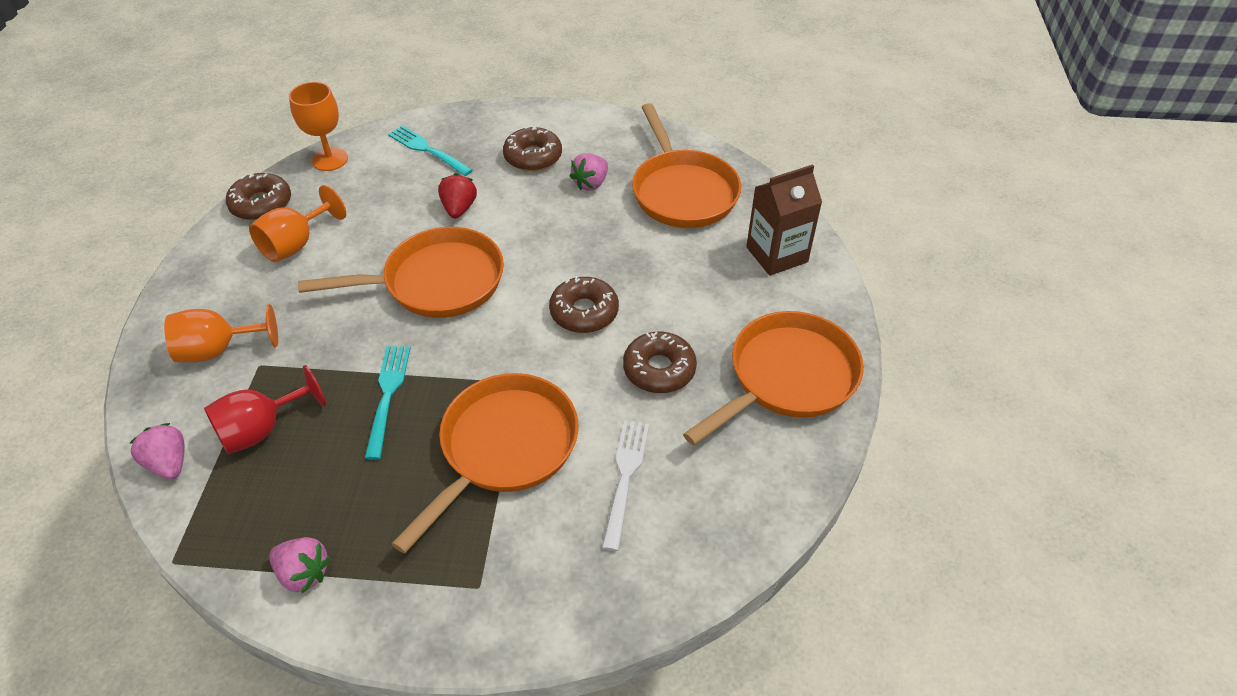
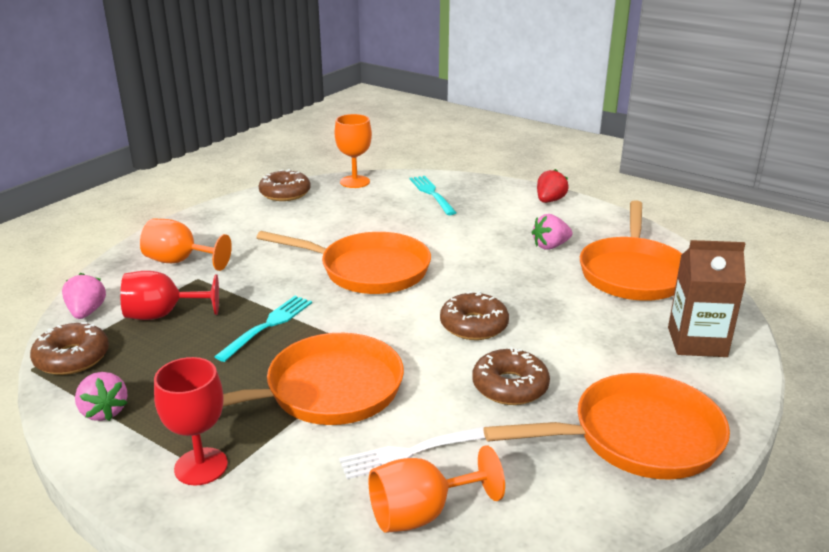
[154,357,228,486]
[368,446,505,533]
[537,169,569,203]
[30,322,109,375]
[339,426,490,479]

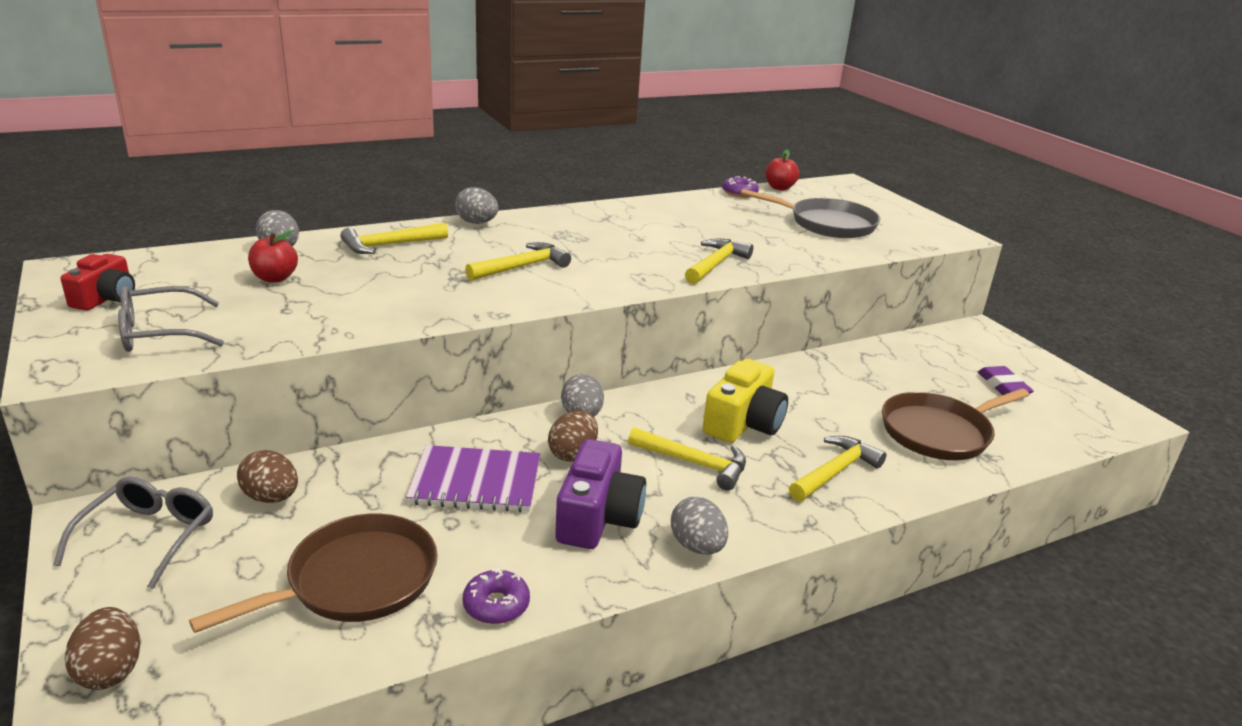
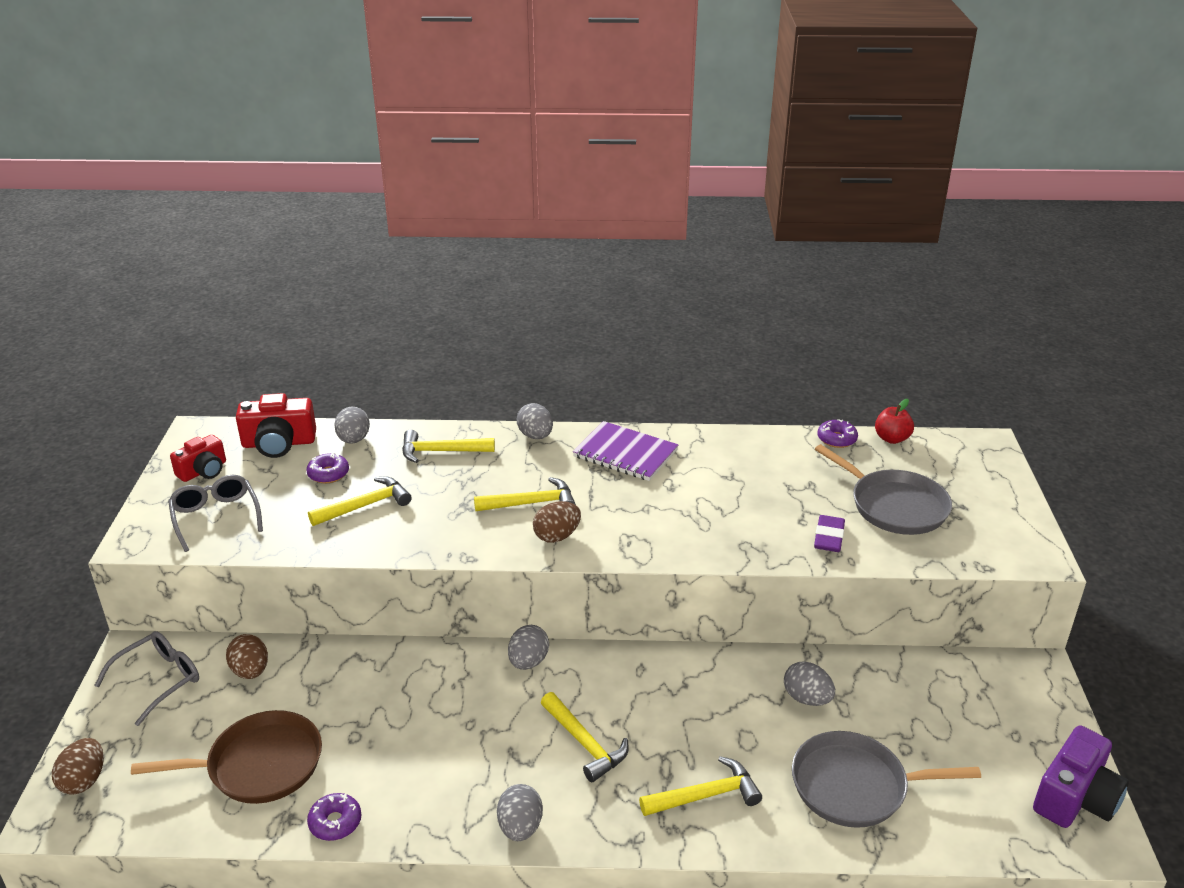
[703,359,788,443] (first image)
[236,393,316,458]
[784,661,835,706]
[573,421,678,481]
[533,501,581,543]
[1033,725,1129,828]
[308,476,412,526]
[814,515,845,552]
[306,452,349,483]
[792,731,981,828]
[168,475,263,552]

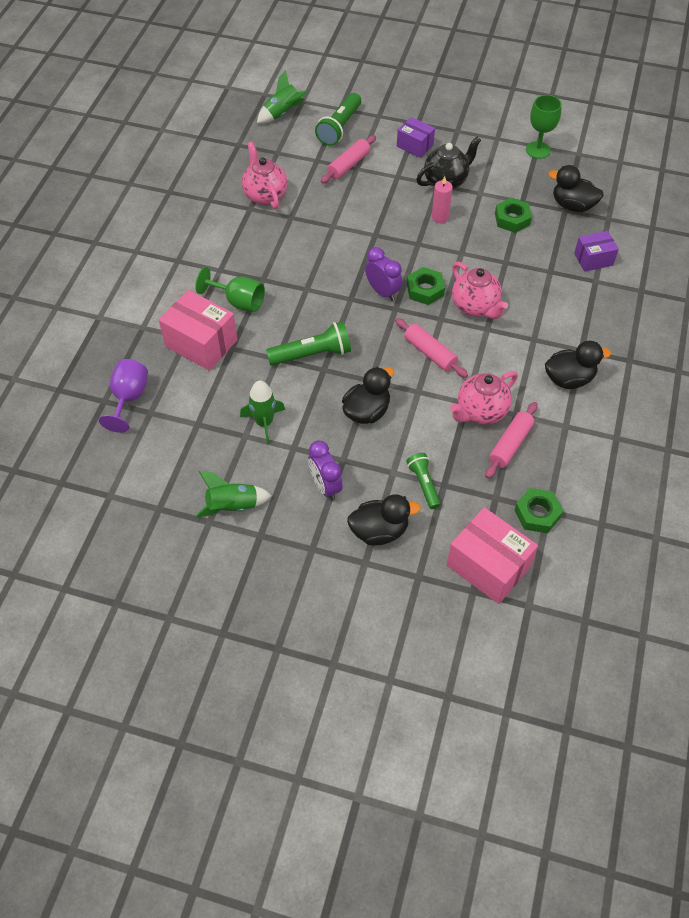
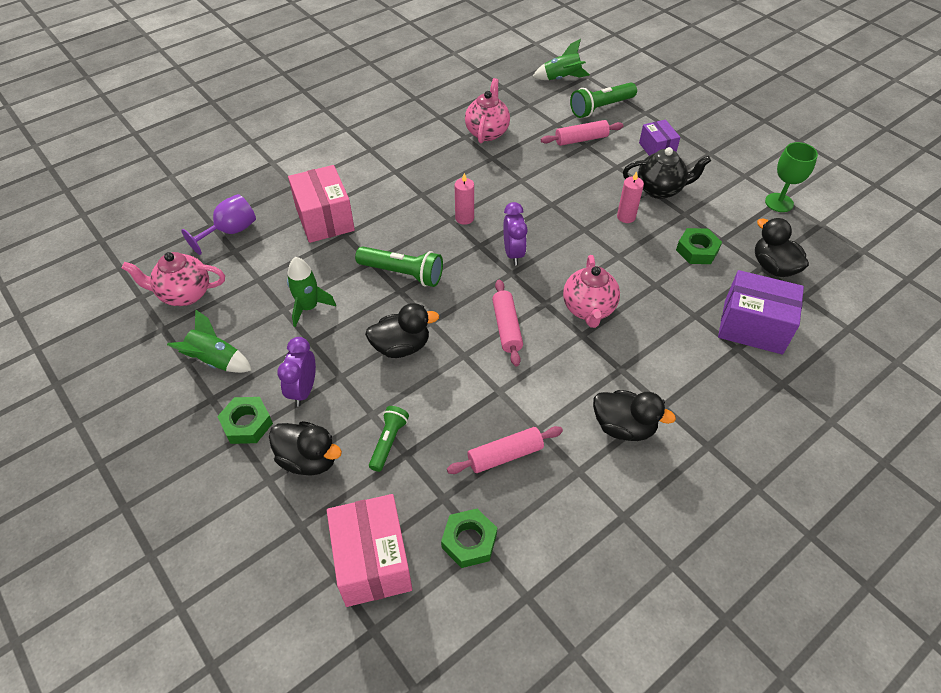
[195,267,265,312] (first image)
[455,173,474,225]
[217,397,273,444]
[122,252,225,306]
[718,270,804,354]

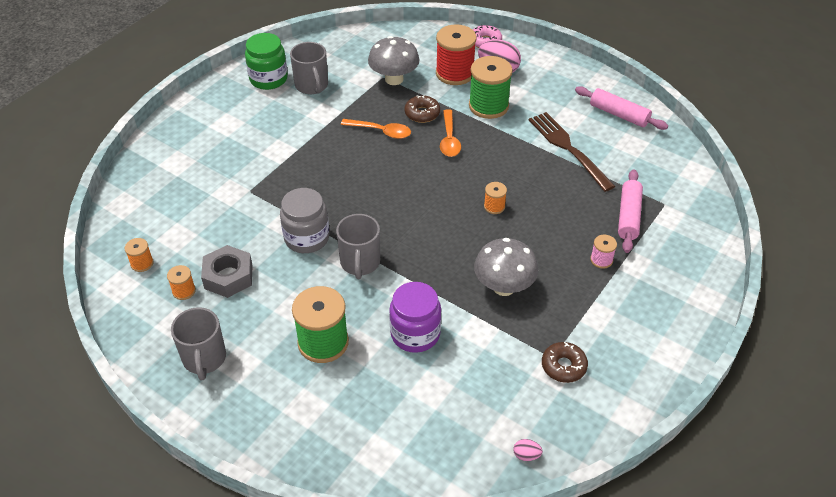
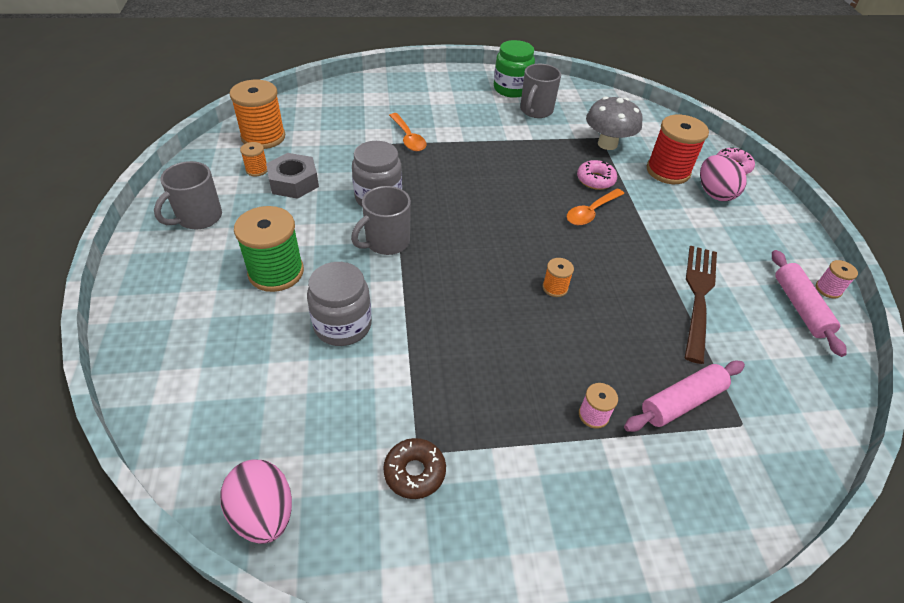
[469,56,513,119] (first image)
[474,238,538,296] (first image)
[816,260,858,299]
[389,113,426,151]
[307,262,372,346]
[577,160,617,190]
[229,80,285,149]
[220,460,292,544]

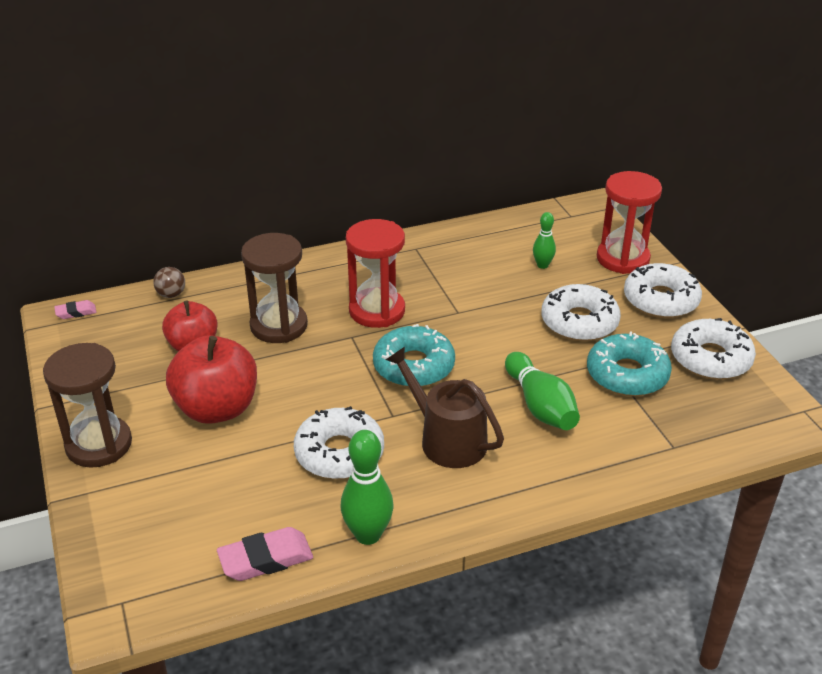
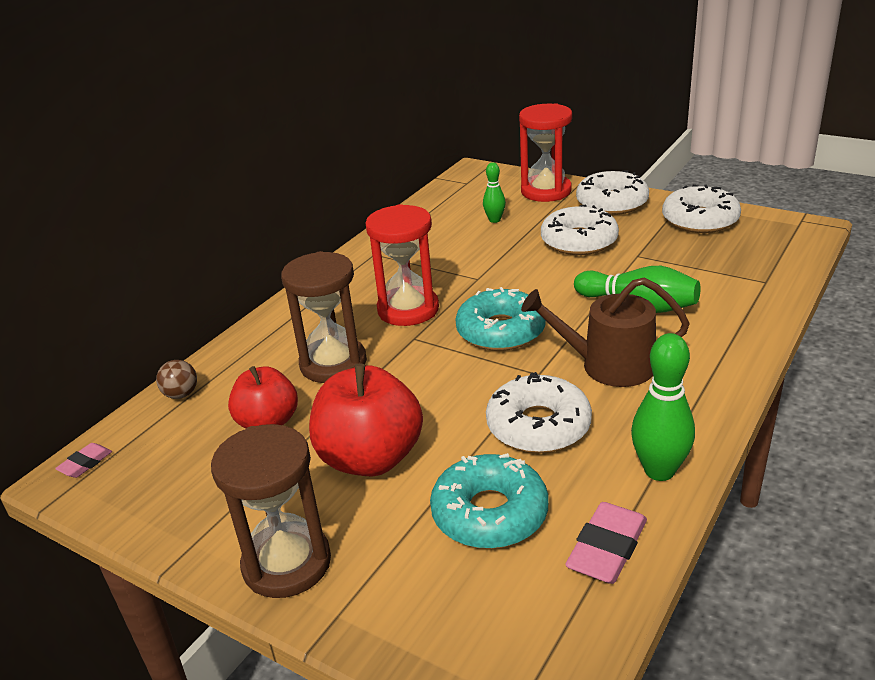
[430,453,549,549]

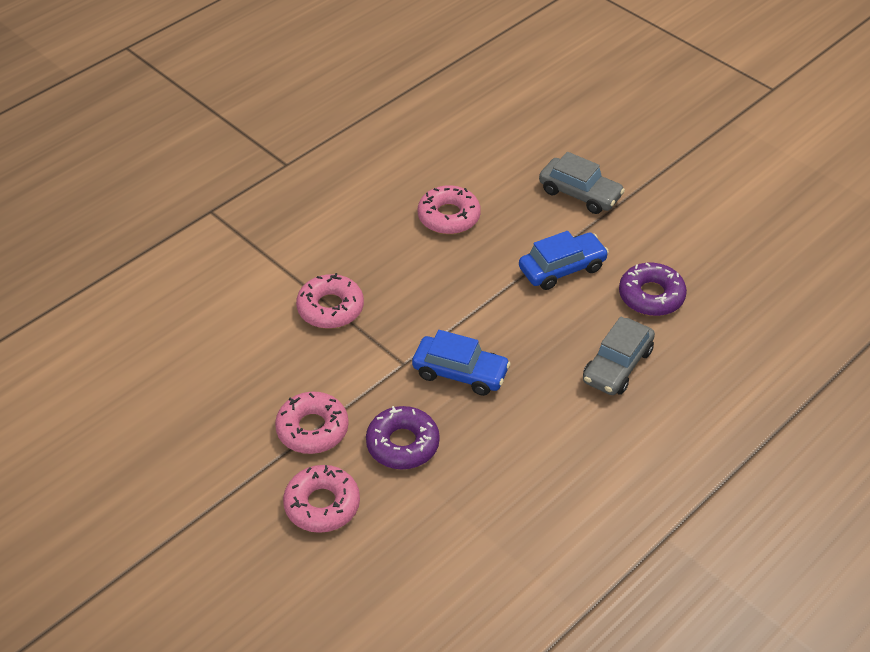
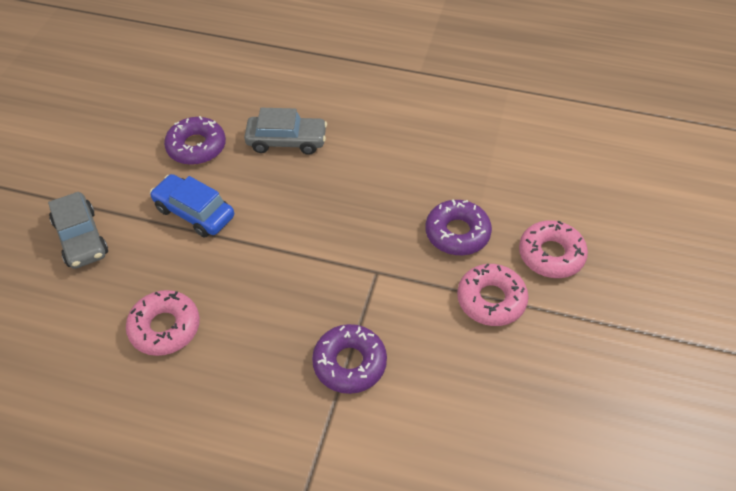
[412,330,511,396] (first image)
[312,324,387,394]
[48,192,108,269]

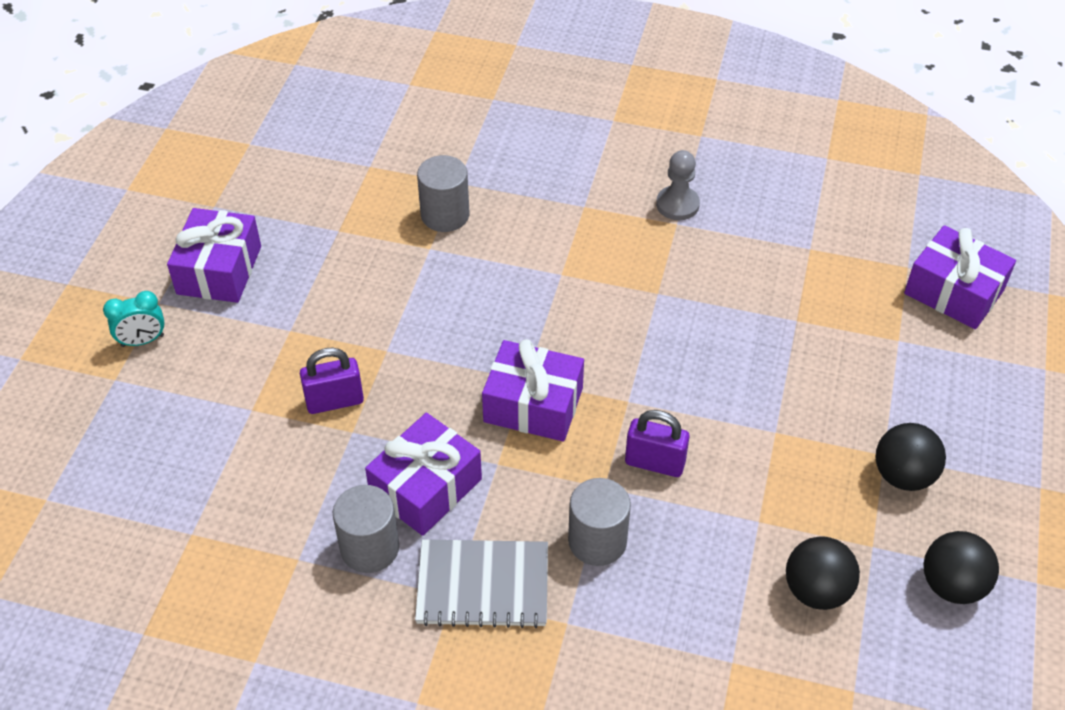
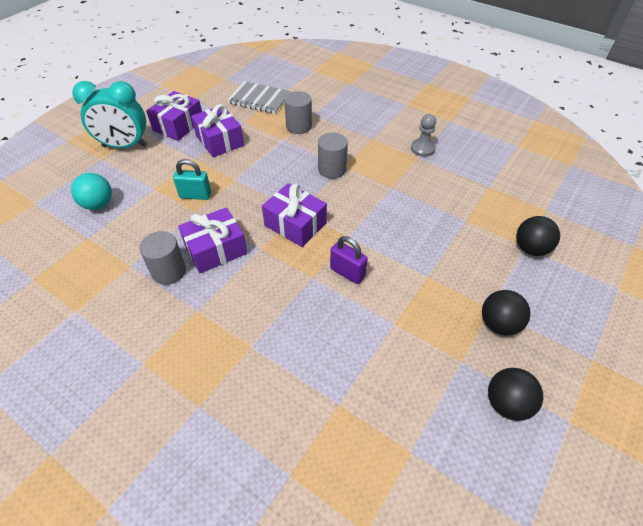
[71,173,112,210]
[227,81,290,114]
[318,133,348,179]
[516,216,560,256]
[191,104,244,157]
[173,159,211,200]
[72,81,147,148]

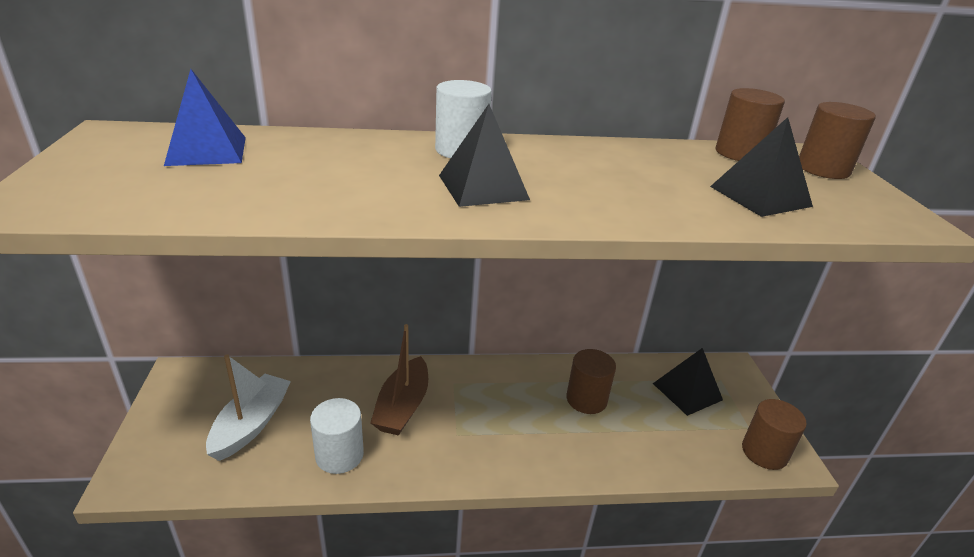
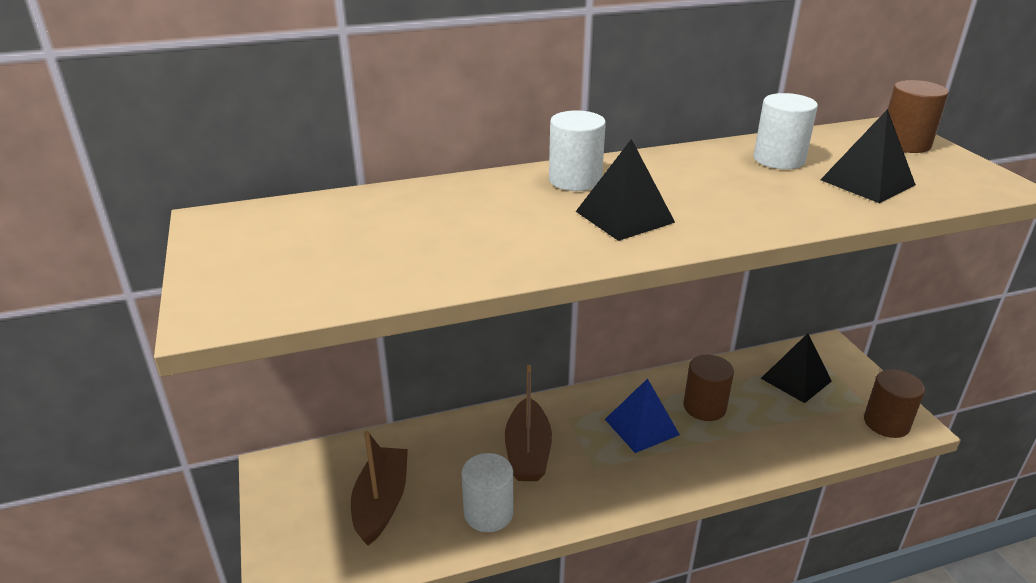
[715,88,785,161] (first image)
[754,93,818,169]
[605,378,680,453]
[351,431,408,546]

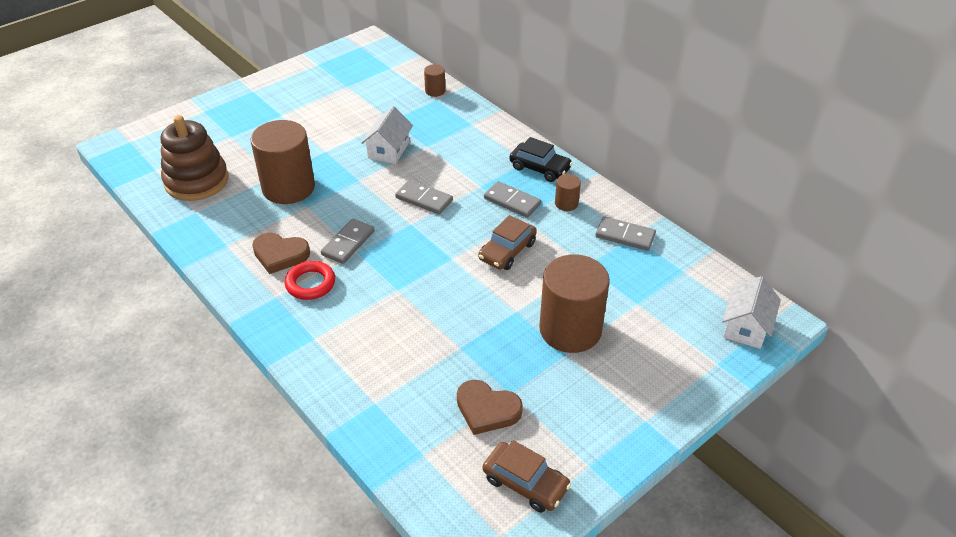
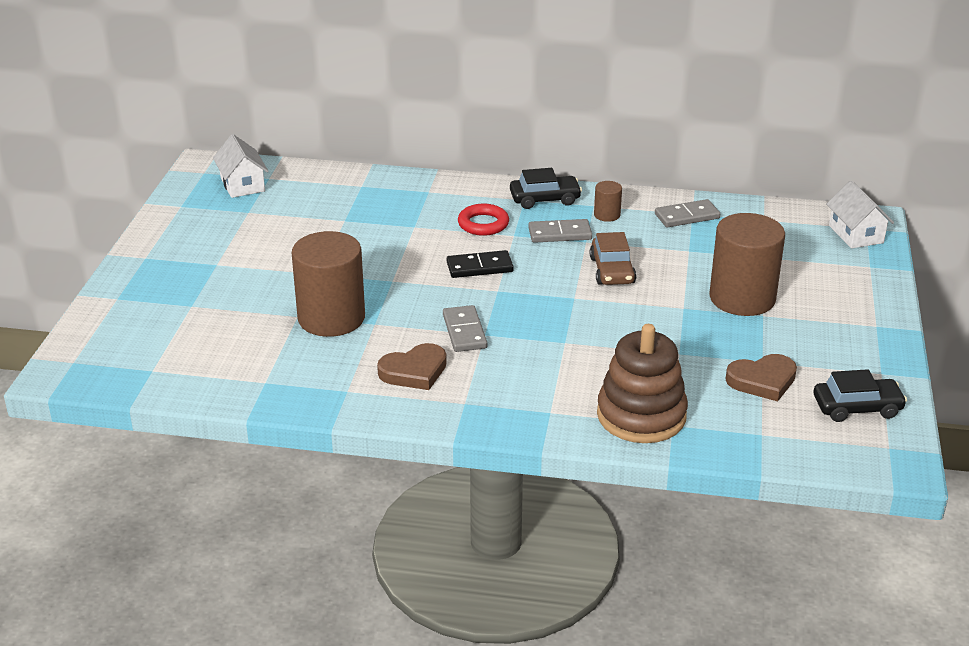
[424,64,445,97] (first image)
[597,324,688,443]
[458,204,509,236]
[213,134,269,198]
[447,250,514,278]
[814,369,907,422]

